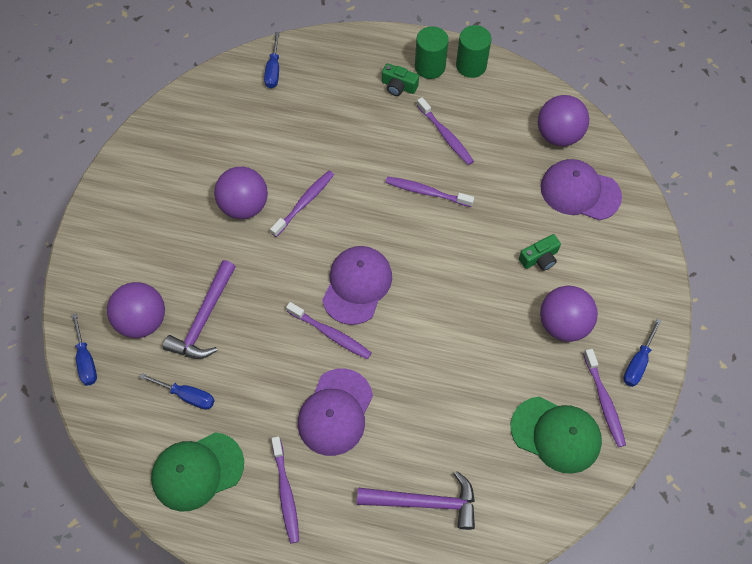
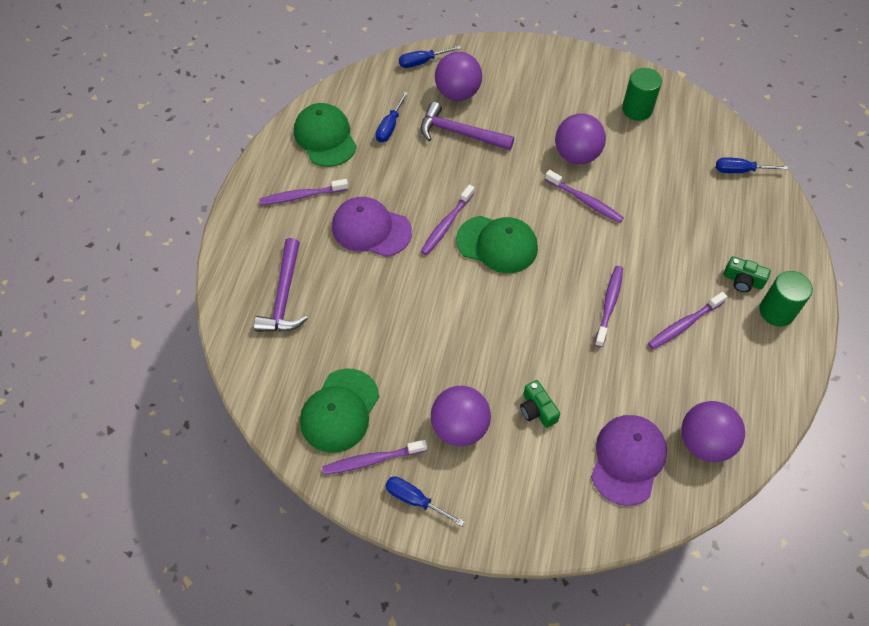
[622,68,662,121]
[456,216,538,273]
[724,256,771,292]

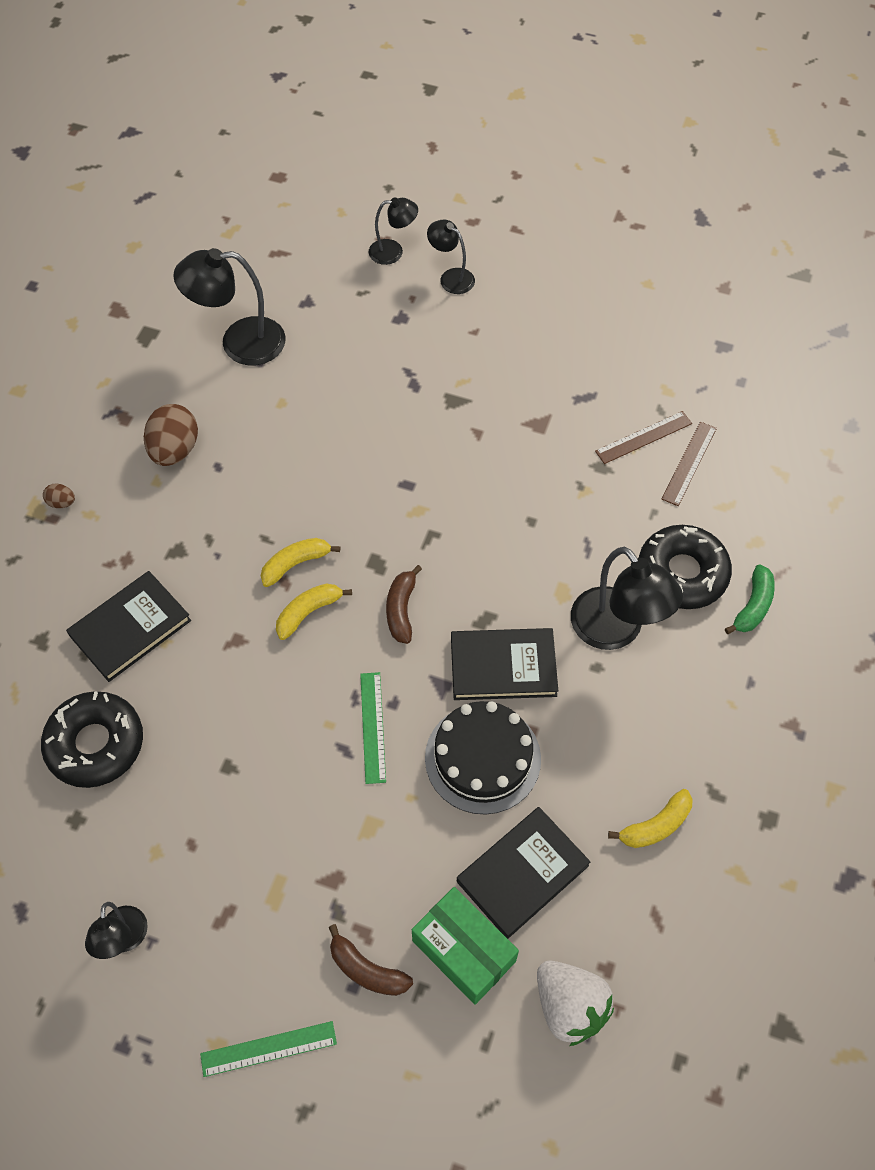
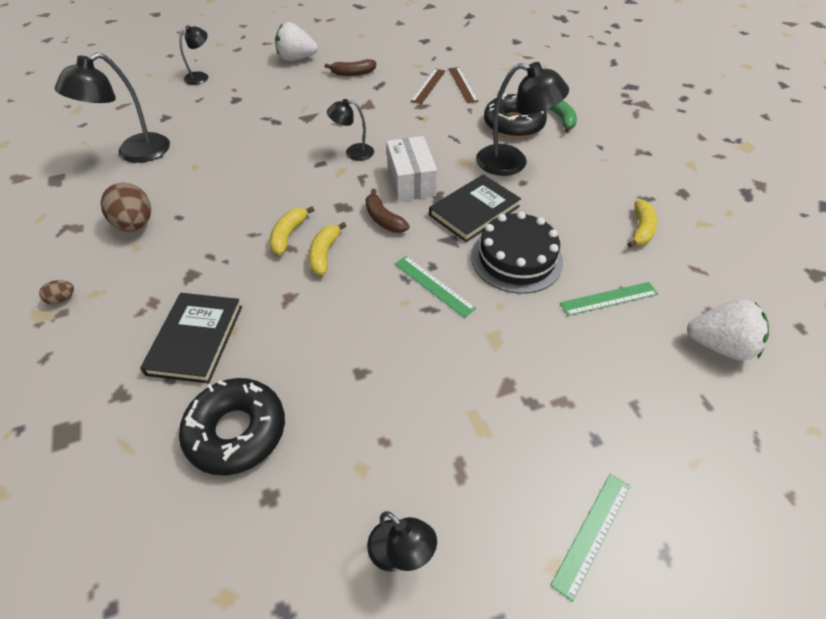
[412,887,519,1005] (first image)
[275,22,318,61]
[386,136,437,201]
[325,59,377,76]
[327,99,374,161]
[560,282,658,316]

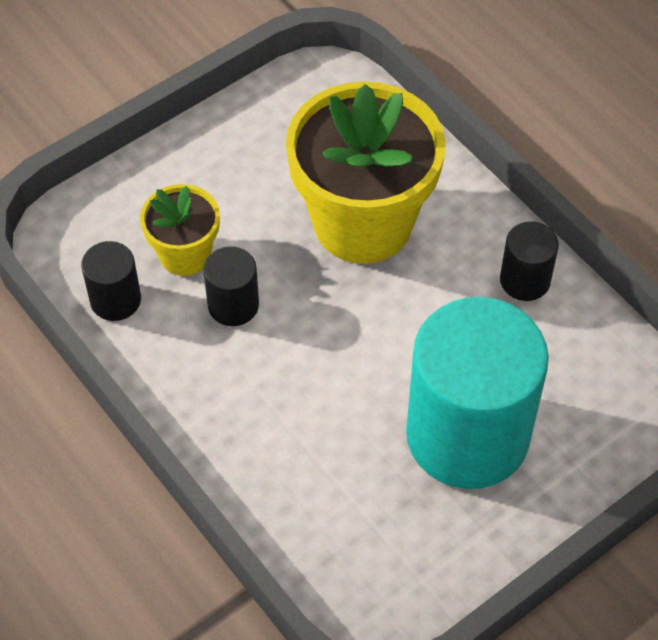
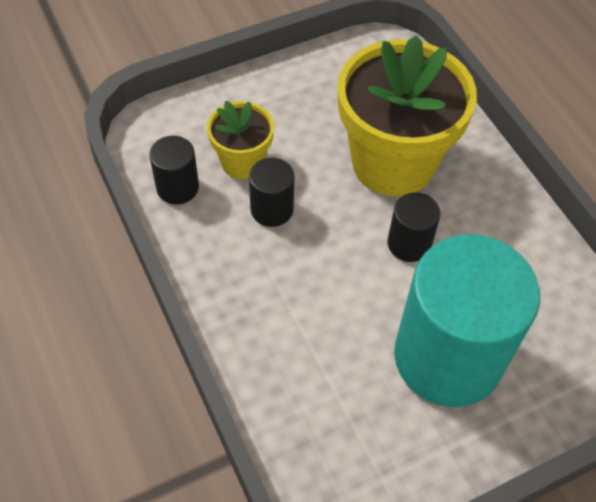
[387,193,441,262]

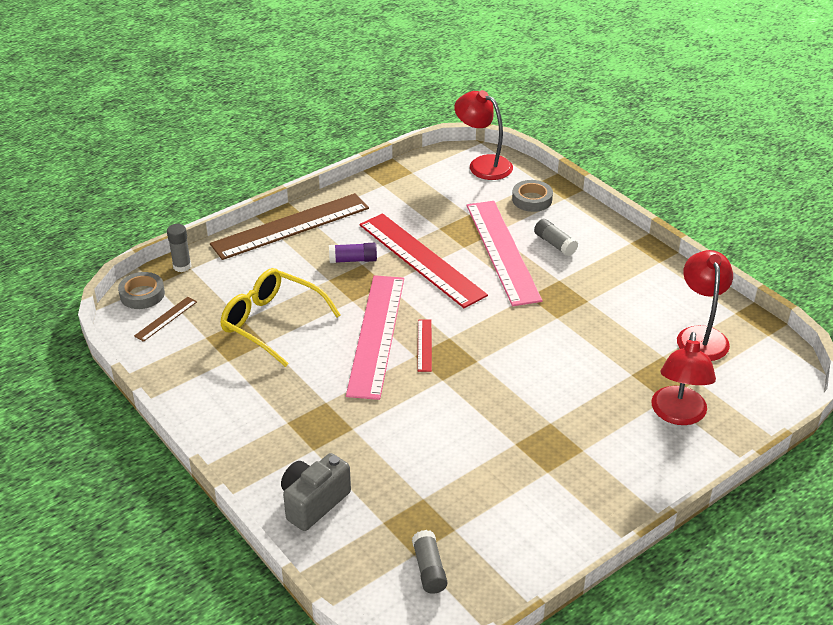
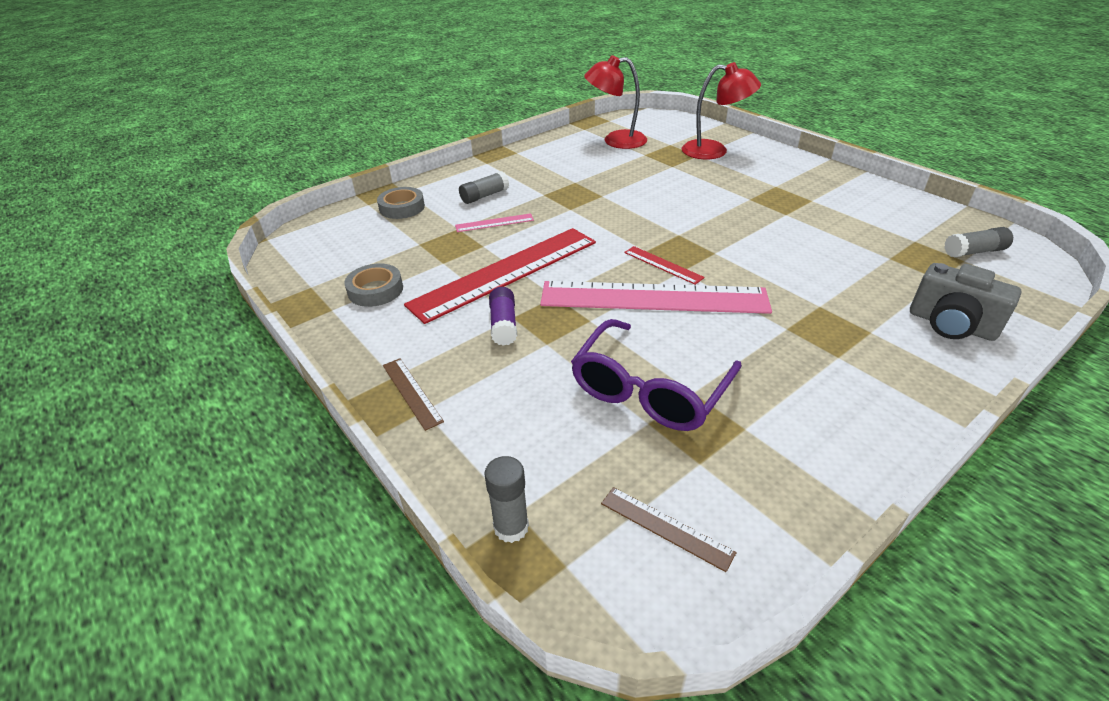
[454,90,513,180] (first image)
[344,264,403,307]
[571,319,742,431]
[624,246,705,285]
[383,358,444,431]
[455,213,534,232]

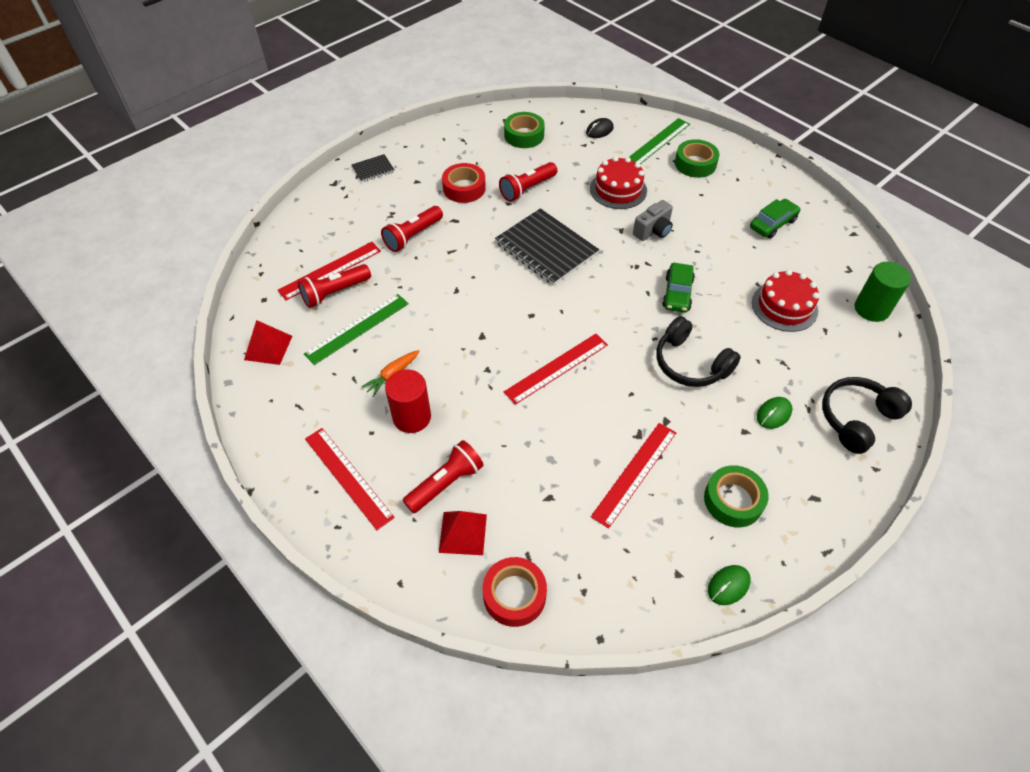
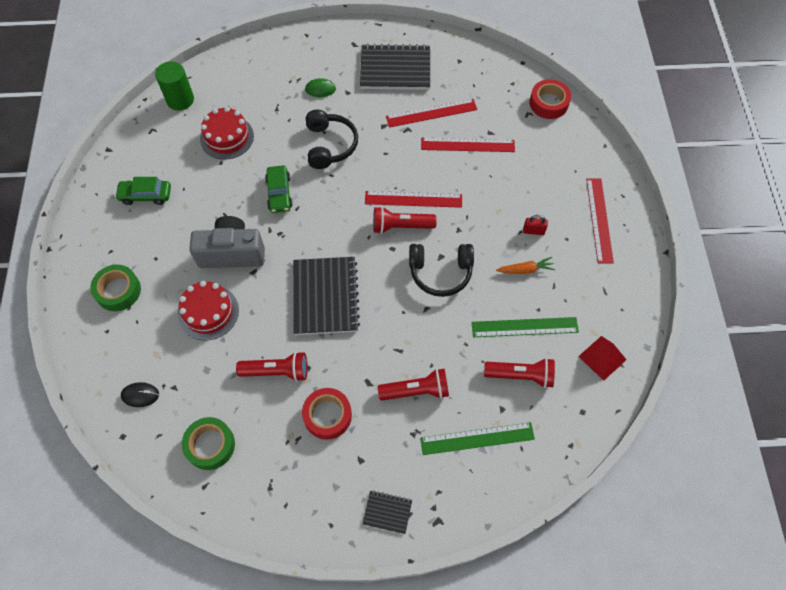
[439,511,487,555] (first image)
[708,565,751,605] (first image)
[421,138,515,152]
[373,206,437,234]
[420,422,535,455]
[409,244,474,297]
[523,215,548,235]
[360,44,430,90]
[265,165,293,213]
[189,216,265,268]

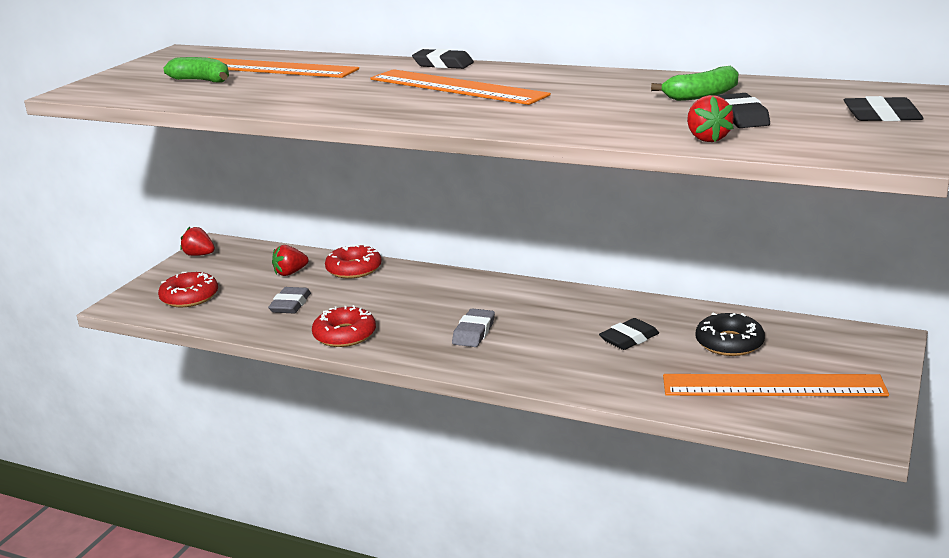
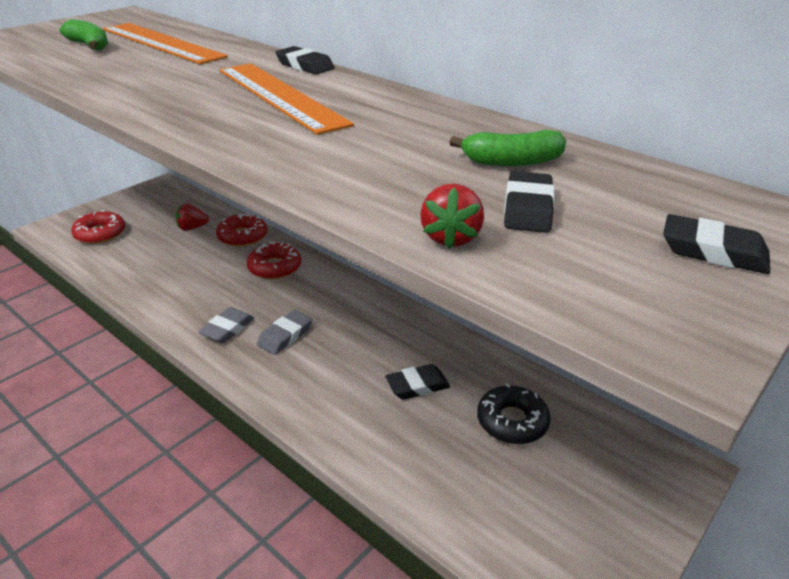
[180,227,215,256] (first image)
[663,374,889,396] (first image)
[198,307,254,343]
[247,242,301,280]

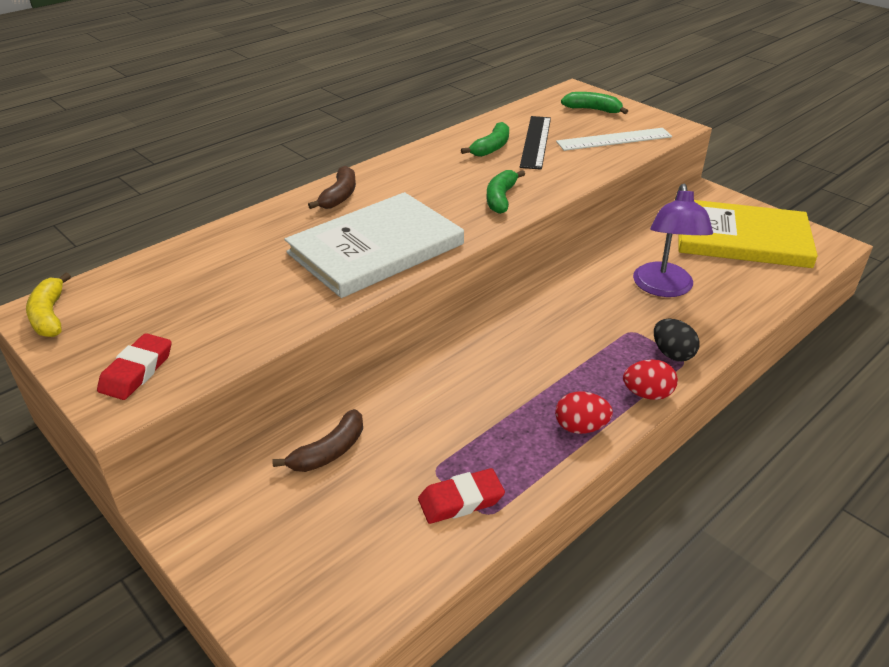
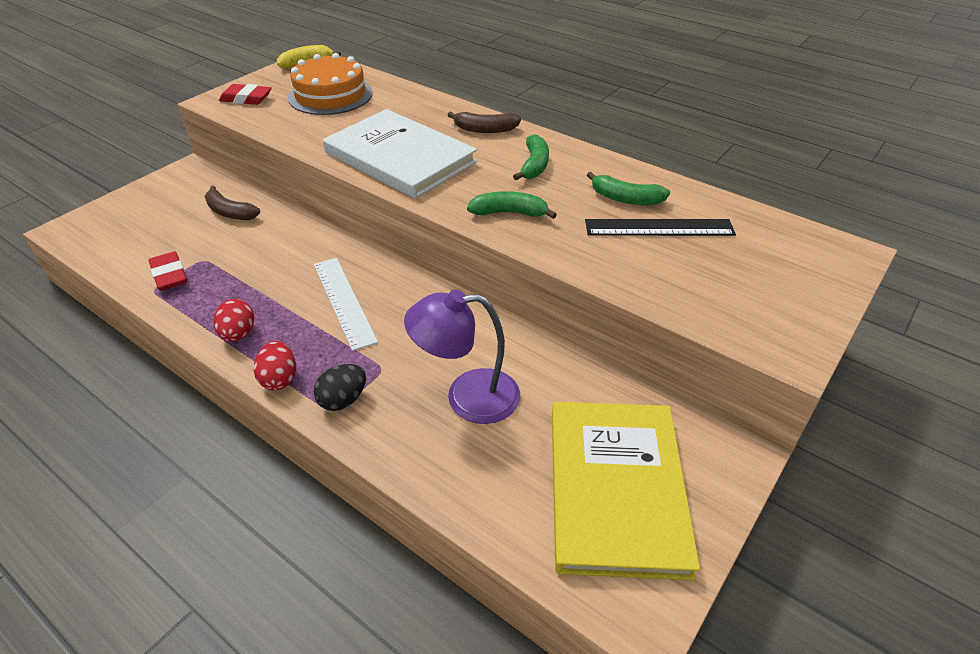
[288,53,373,115]
[314,258,378,351]
[513,134,549,180]

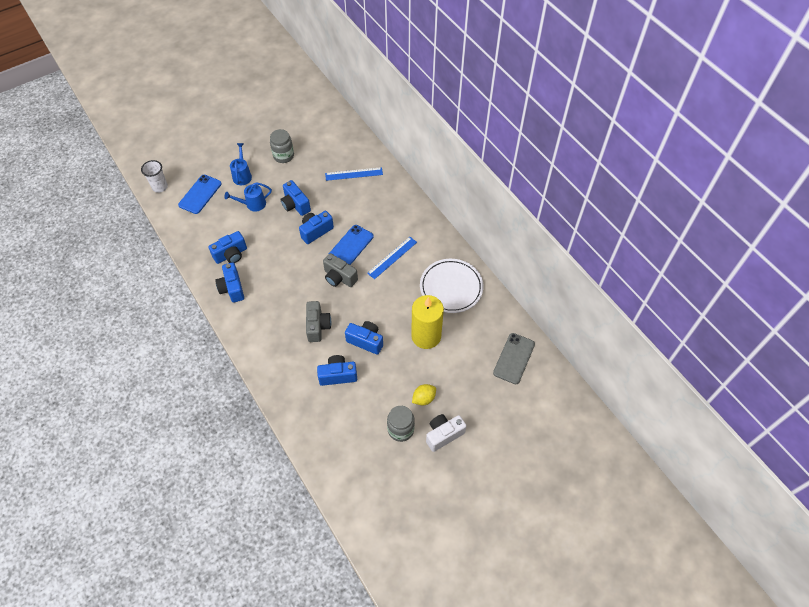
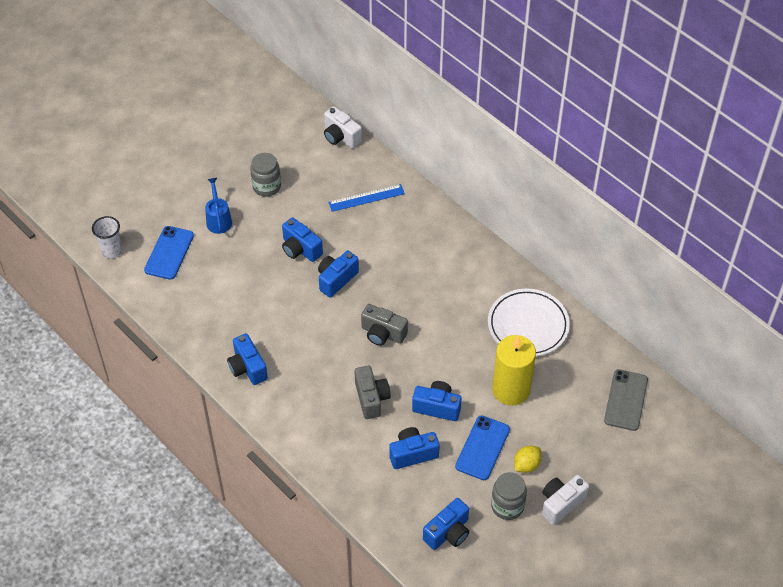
[224,182,272,211] (first image)
[367,237,417,279] (first image)
[324,106,362,148]
[423,498,469,550]
[455,415,510,480]

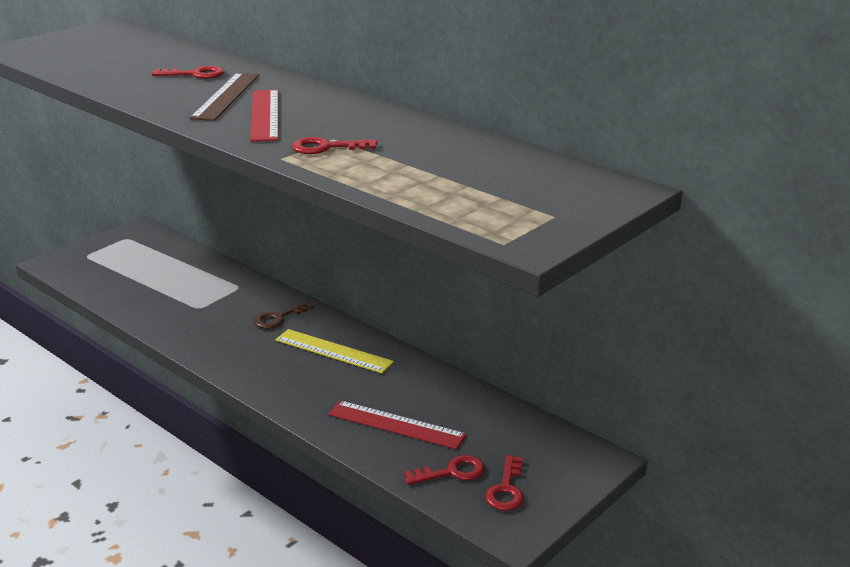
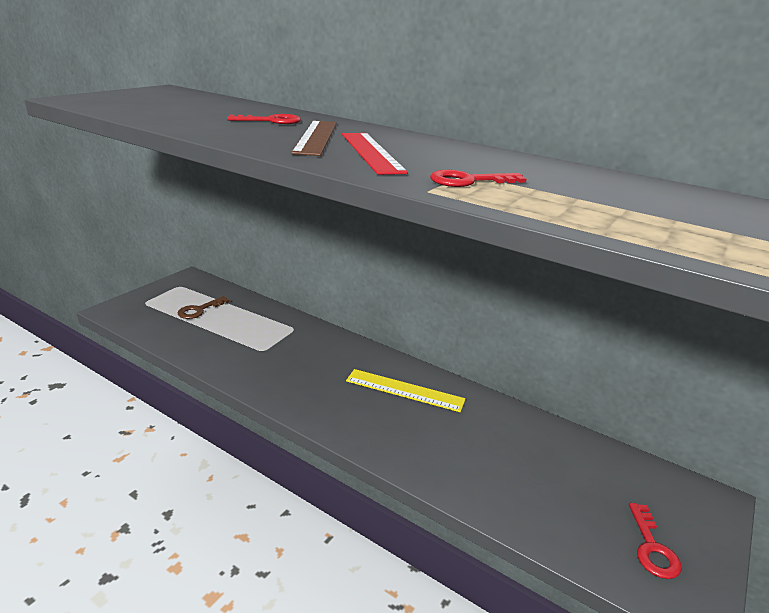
[329,400,467,449] (first image)
[404,455,485,485] (first image)
[178,296,230,319]

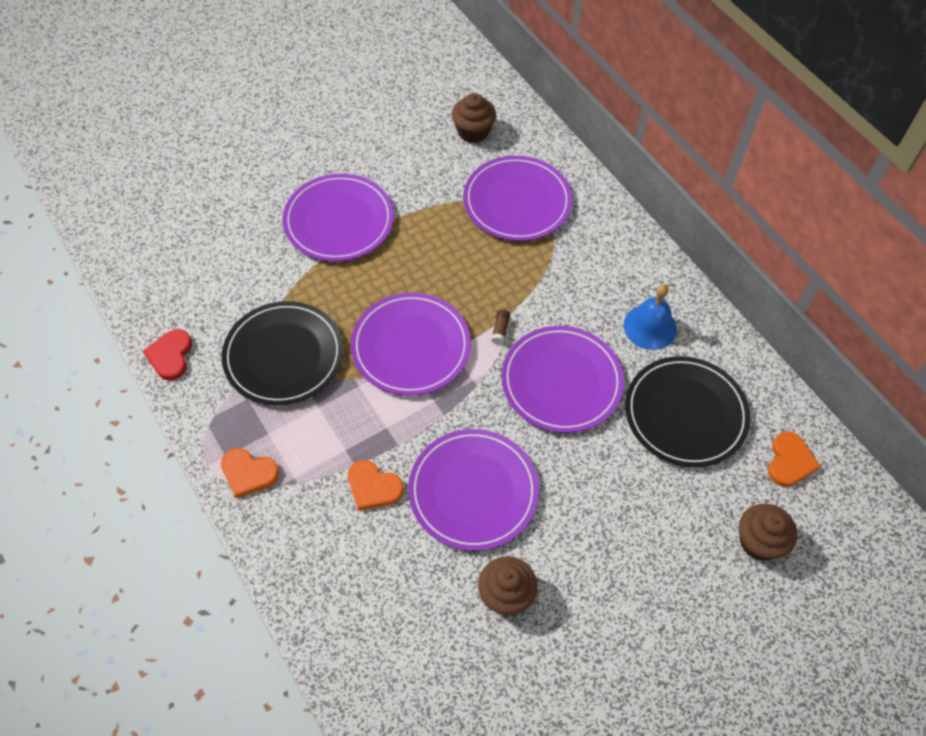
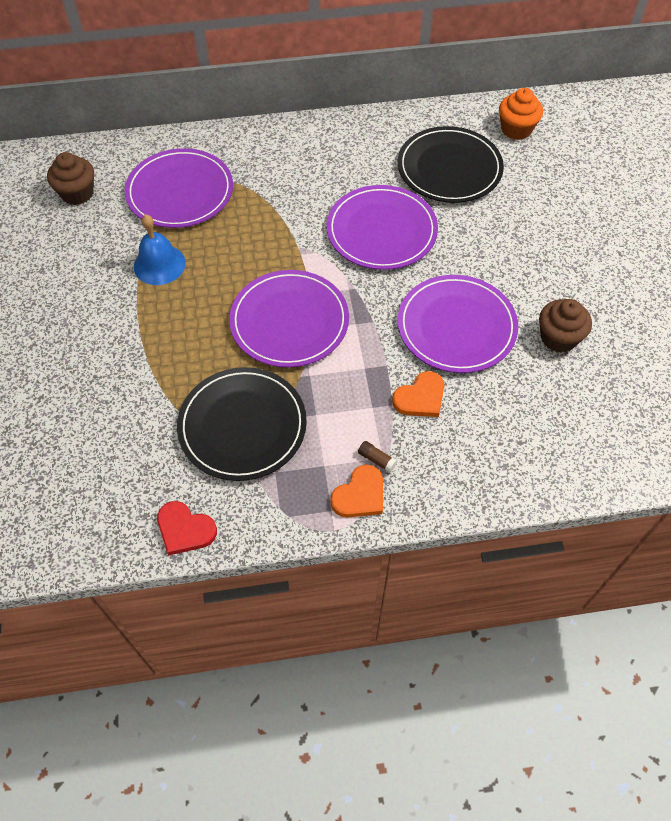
[283,174,394,261] (first image)
[739,504,797,561] (first image)
[358,441,397,473]
[134,214,186,285]
[499,88,543,140]

